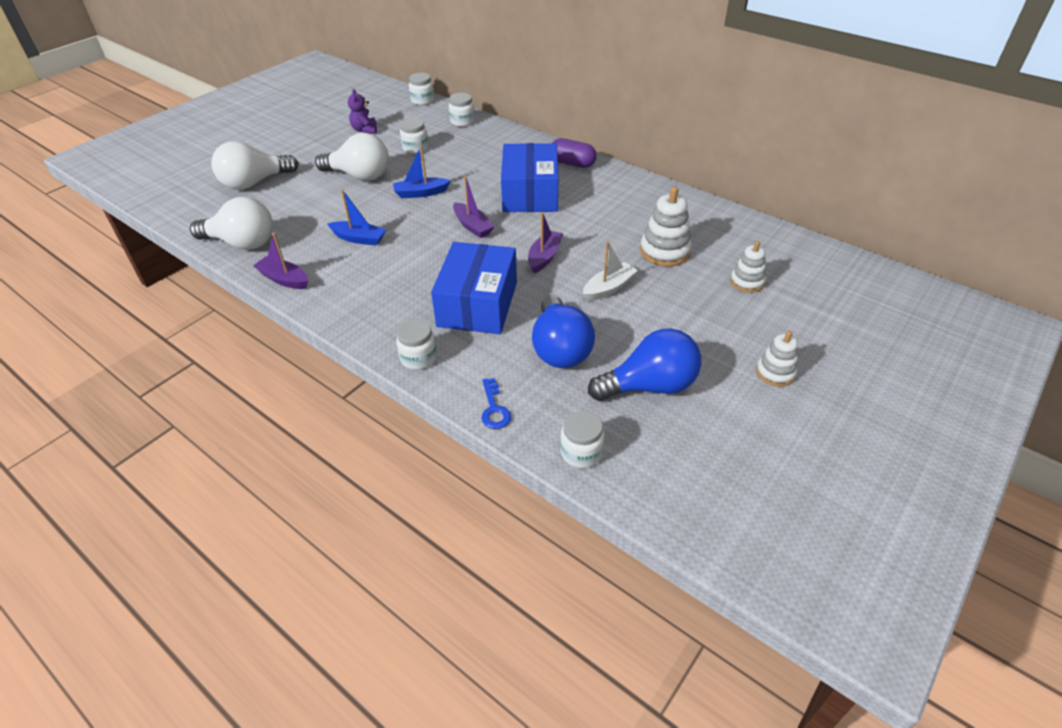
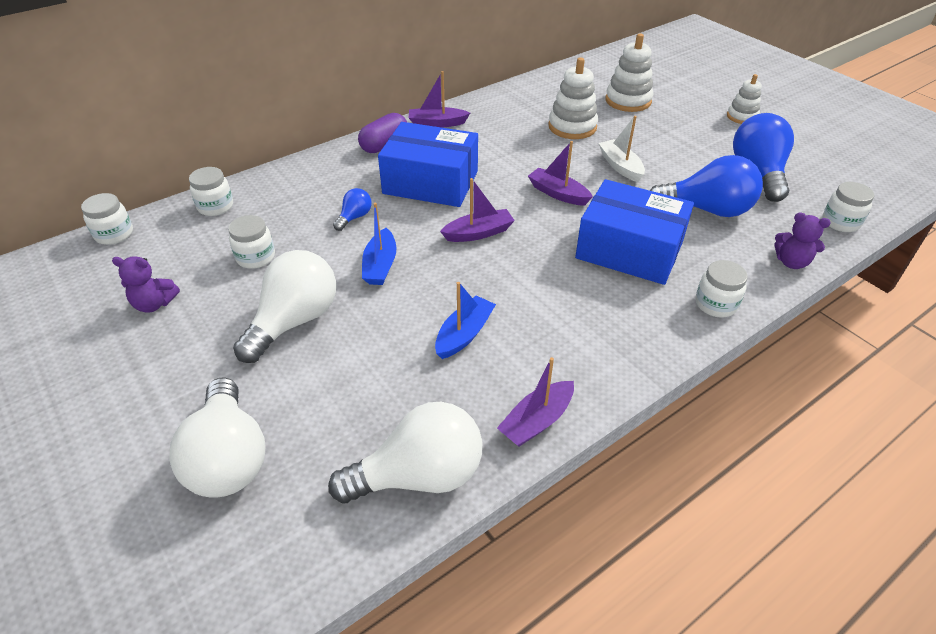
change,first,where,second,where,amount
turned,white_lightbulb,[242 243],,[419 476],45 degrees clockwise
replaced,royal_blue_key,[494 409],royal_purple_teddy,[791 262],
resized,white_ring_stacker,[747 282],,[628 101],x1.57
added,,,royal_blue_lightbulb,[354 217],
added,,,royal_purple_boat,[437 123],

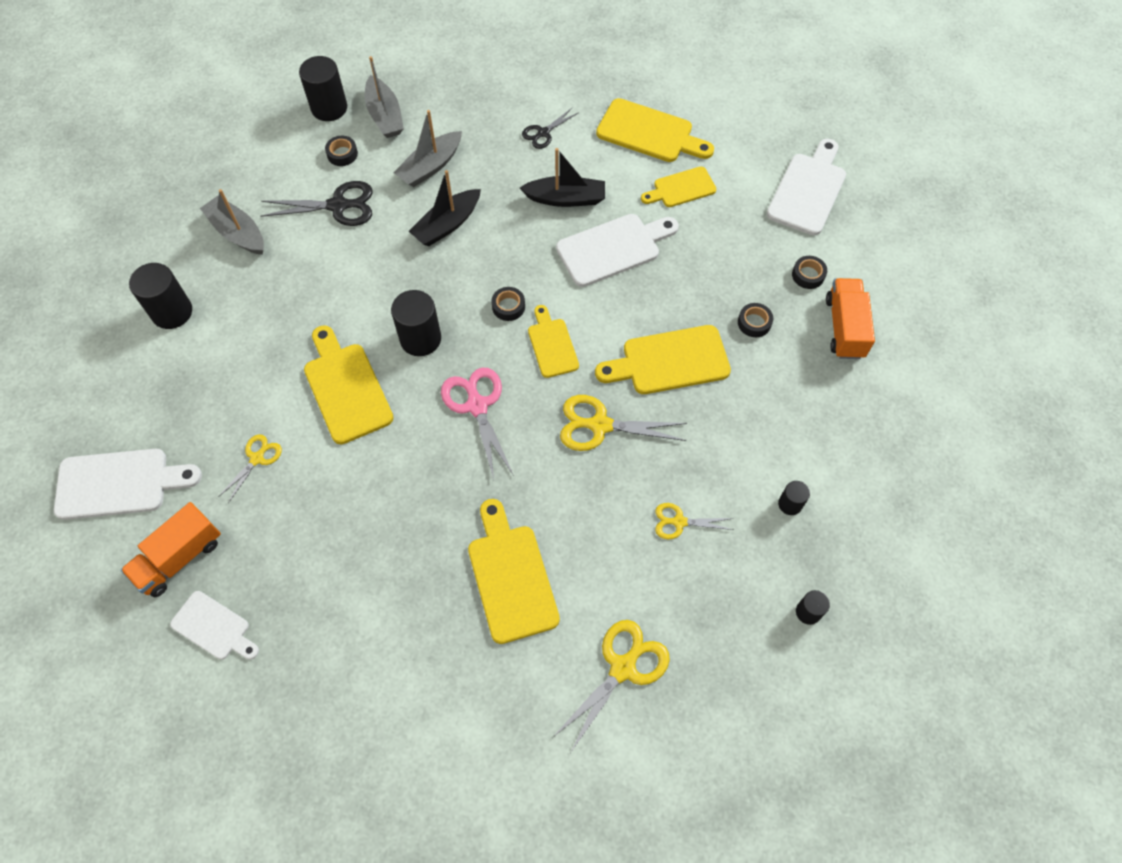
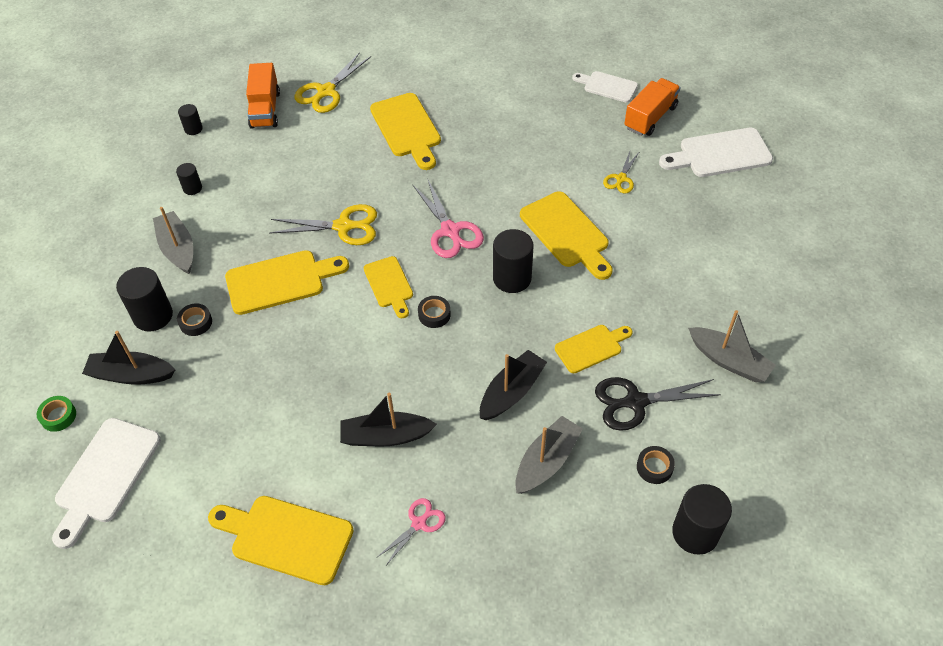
change,first,where,second,where,amount
moved,black_solid_cylinder,[172 312],,[153 316],
moved,grey_boat,[385 116],,[178 248],
recoloured,black_scissors,[543 133],pink_scissors,[419 523],
removed,white_chopping_board,[613 248],,,
moved,bright_yellow_chopping_board,[681 188],,[591 348],
removed,bright_yellow_scissors,[679 522],,,
replaced,black_roll_of_tape,[808 275],black_boat,[131 375],
moved,orange-coloured_truck,[844 327],,[265 109],
added,,,leaf-green_roll_of_tape,[58 416],

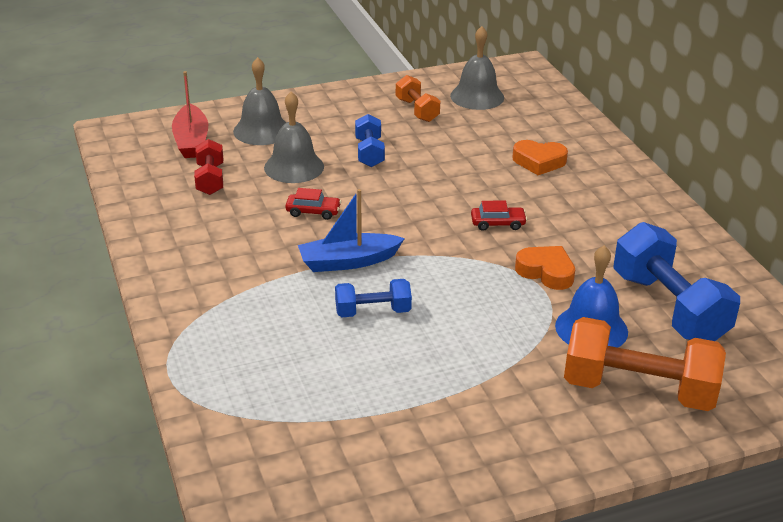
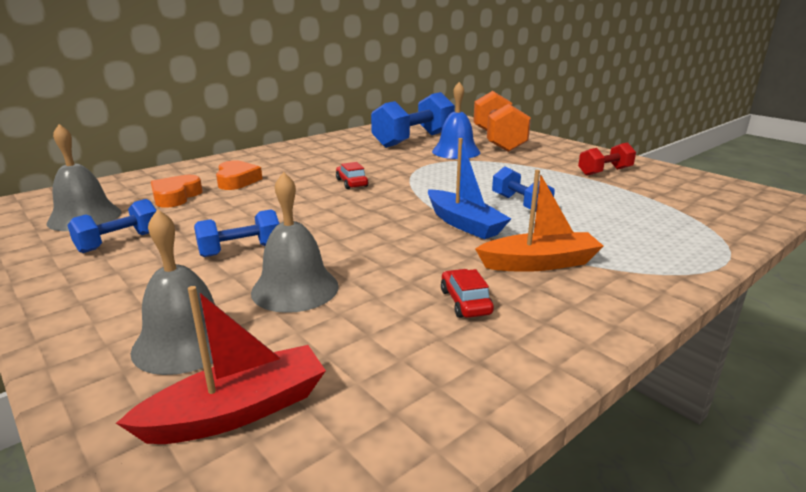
change,first,where,second,where,amount
moved,crimson_hand_weight,[210 179],,[604 172],
moved,crimson_toy_car,[313 212],,[465 302],
recoloured,orange-coloured_hand_weight,[417 110],royal_blue_hand_weight,[119 242],
moved,orange-coloured_heart,[546 272],,[176 196],
added,,,orange-coloured_boat,[539 263],

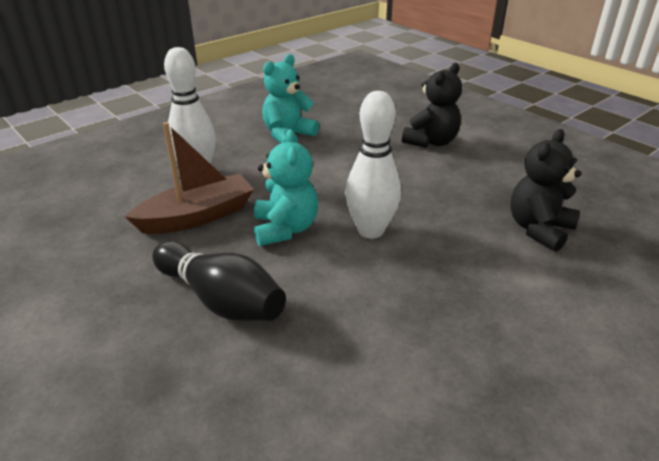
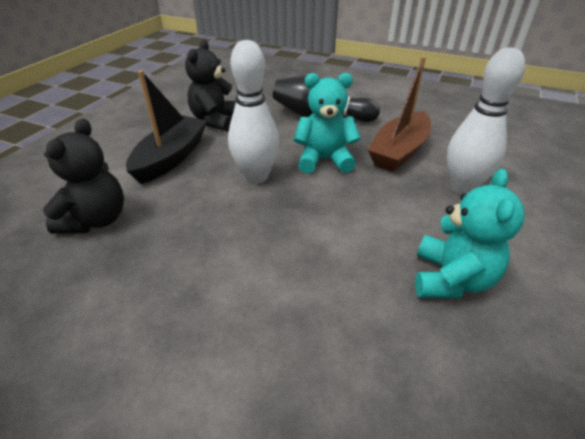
change,first,where,second,where,amount
turned,turquoise_teddy,[285 229],,[324 160],120 degrees clockwise
moved,black_teddy,[431 142],,[215 121],
added,,,black_boat,[171 158],

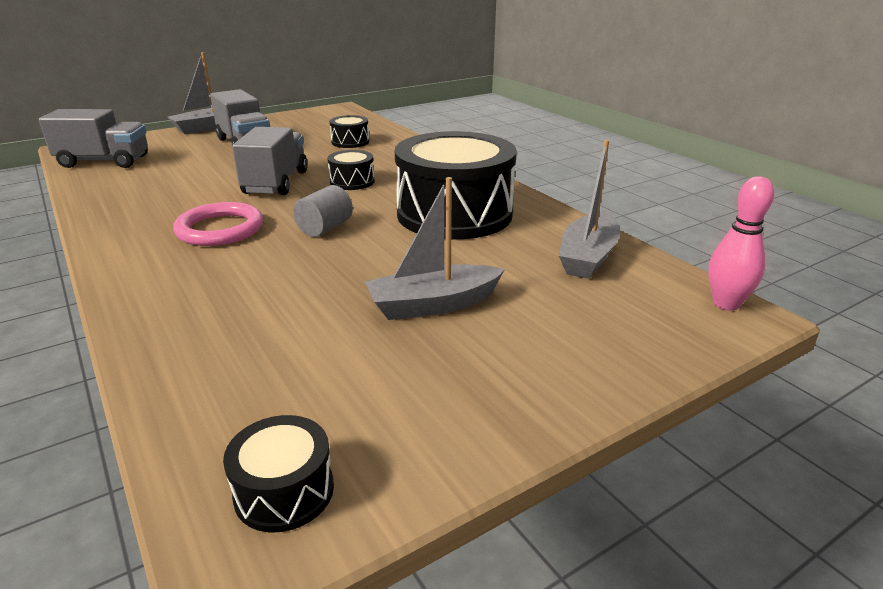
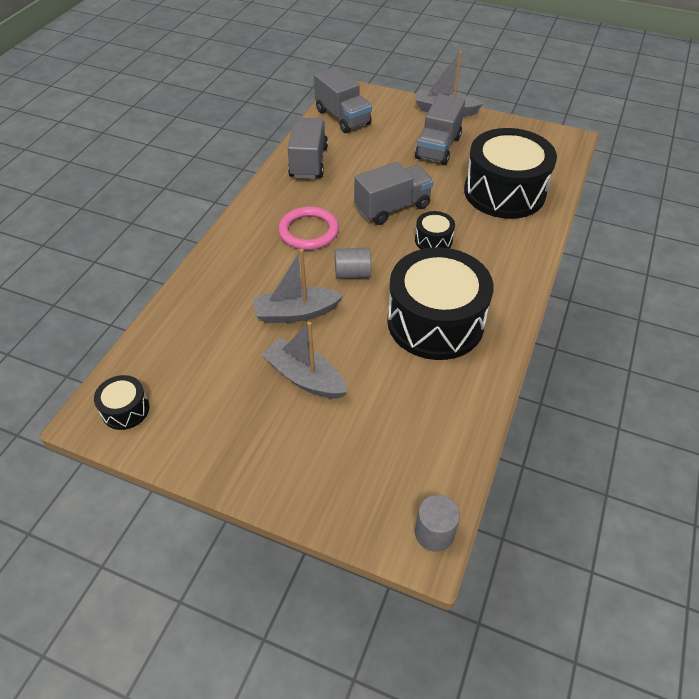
change,first,where,second,where,amount
resized,black_snare_drum,[350 142],,[504 192],x2.30
moved,grey_boat,[588 257],,[296 313],
replaced,pink_skittle,[726 304],grey_solid_cylinder,[434 533],
added,,,grey_truck,[308 162],

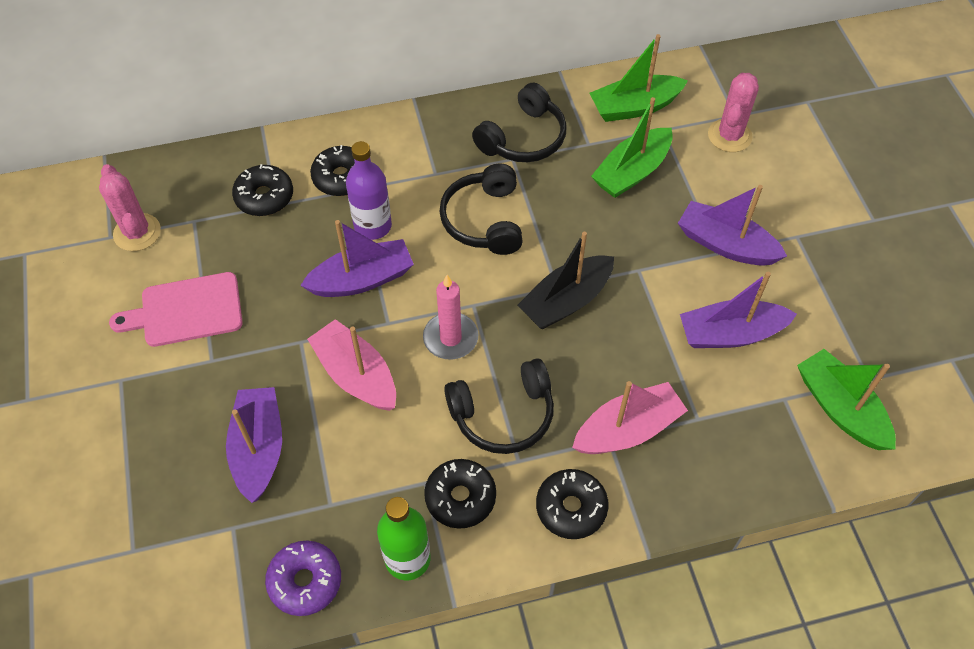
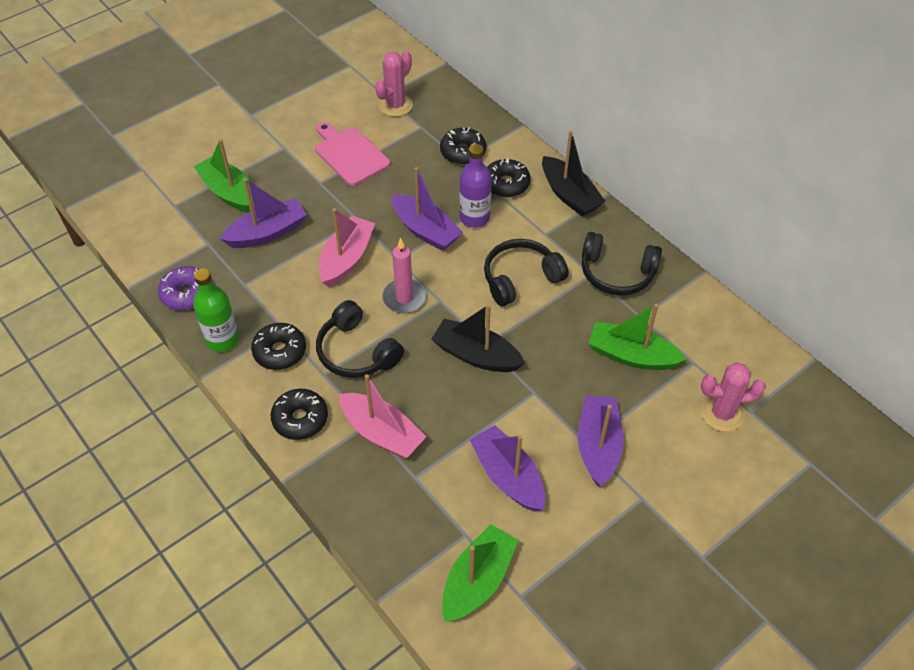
change,first,where,second,where,amount
moved,leaf-green_boat,[634 107],,[229 192],
added,,,black_boat,[569 195],

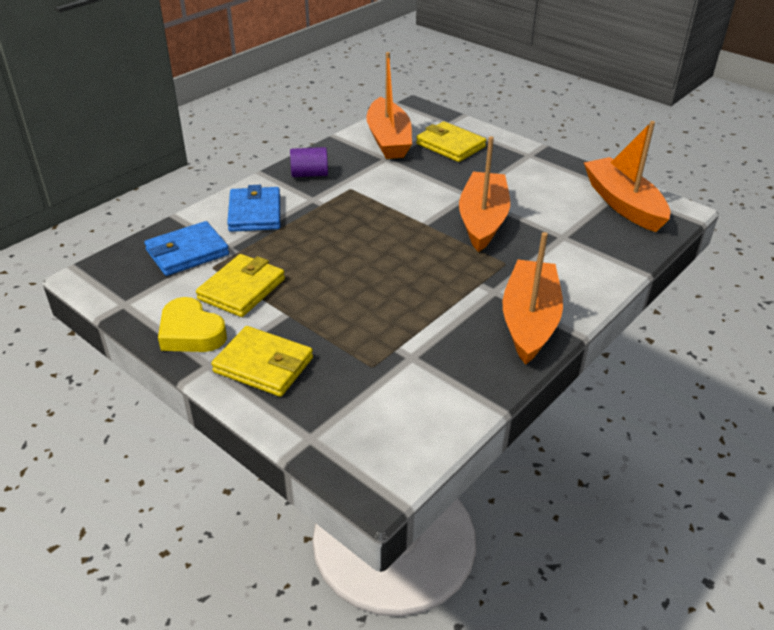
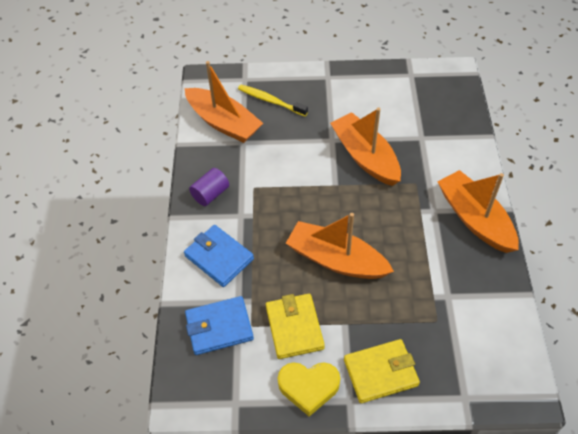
change,first,where,second,where,amount
turned,royal_blue_billfold,[187 252],,[219 327],60 degrees clockwise
replaced,bright_yellow_billfold,[450 145],bright_yellow_tooth_brush,[270 101],
moved,orange-coloured_boat,[623 204],,[336 260],

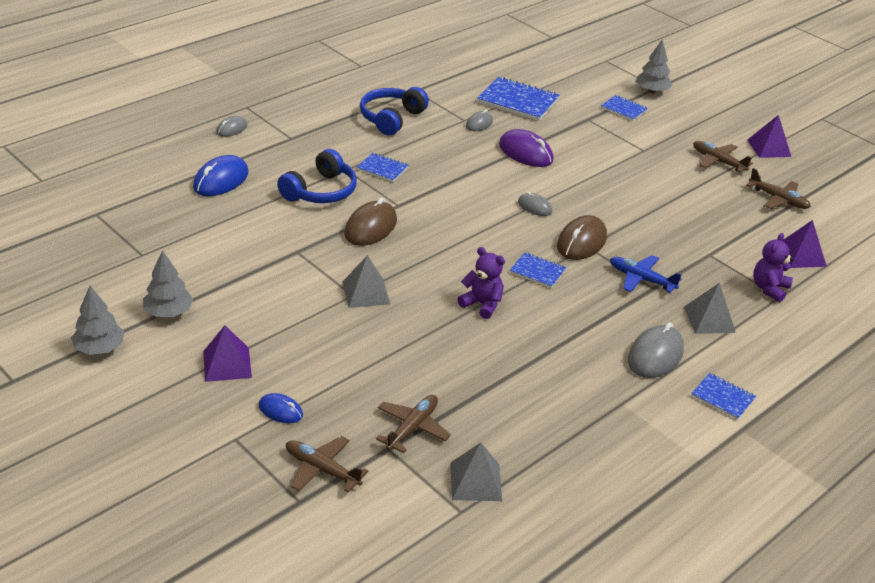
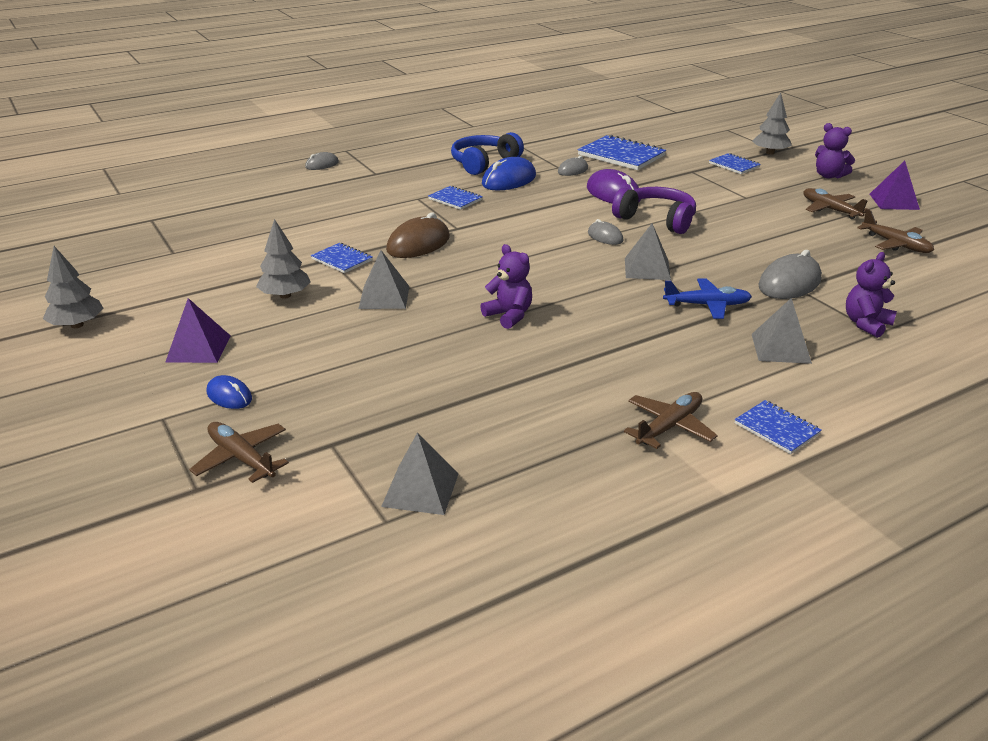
change,first,where,second,where,amount
moved,grey_tree,[168 312],,[285 295],
moved,royal_blue_PC_mouse,[221 180],,[509 180],
removed,royal_blue_over-ear_headphones,[320 191],,,
moved,dark_brown_plane,[412 428],,[669 427],
moved,royal_blue_exercise_book,[537 271],,[342 260],
replaced,dark_brown_PC_mouse,[581 242],grey_pyramid,[647 268],
turned,royal_blue_plane,[641 279],,[707 305],135 degrees clockwise
moved,grey_PC_mouse,[655 355],,[789 283],
removed,royal_purple_pyramid,[801 255],,,
added,,,royal_purple_over-ear_headphones,[656 220],
added,,,royal_purple_teddy,[829 176],

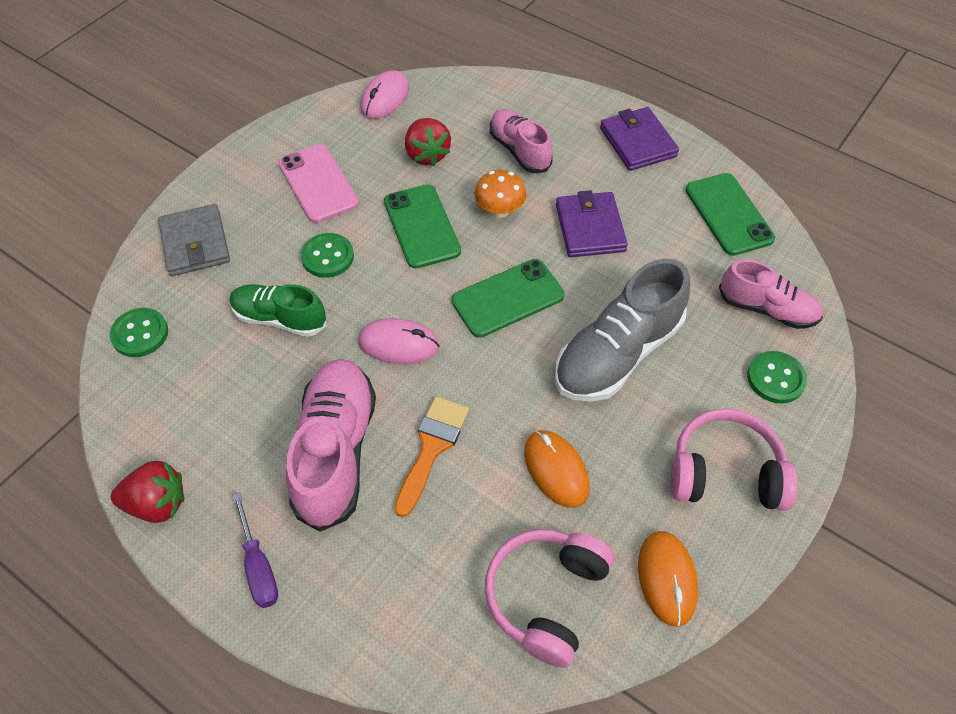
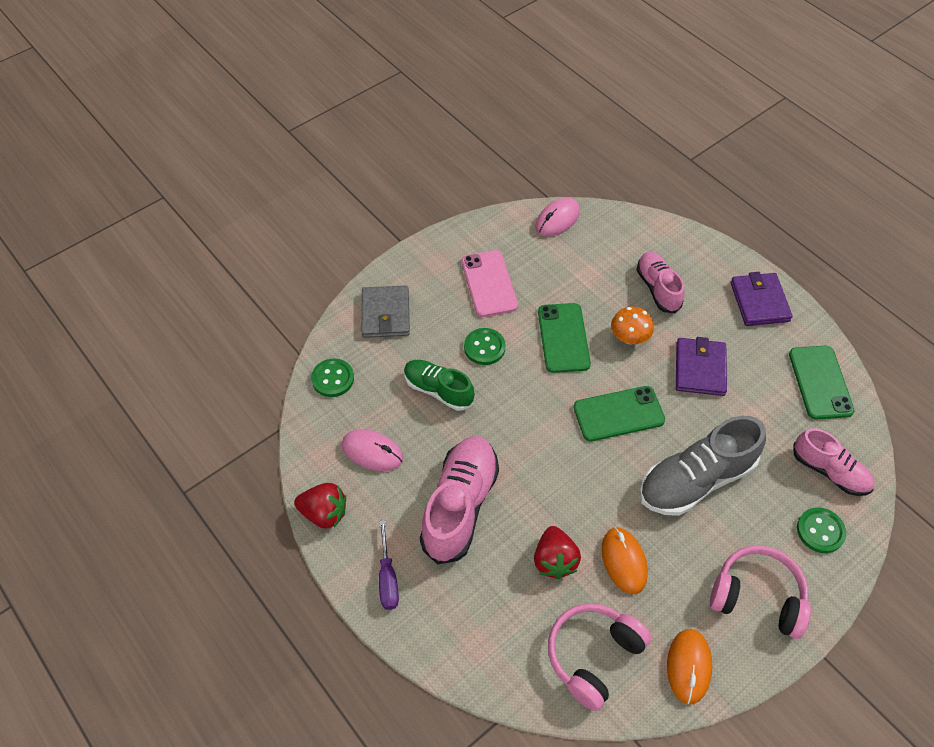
change,first,where,second,where,amount
moved,pink_PC_mouse,[398 344],,[372 452],
removed,orange-coloured_brush,[432 448],,,
moved,crimson_berry,[427 154],,[554 560],

